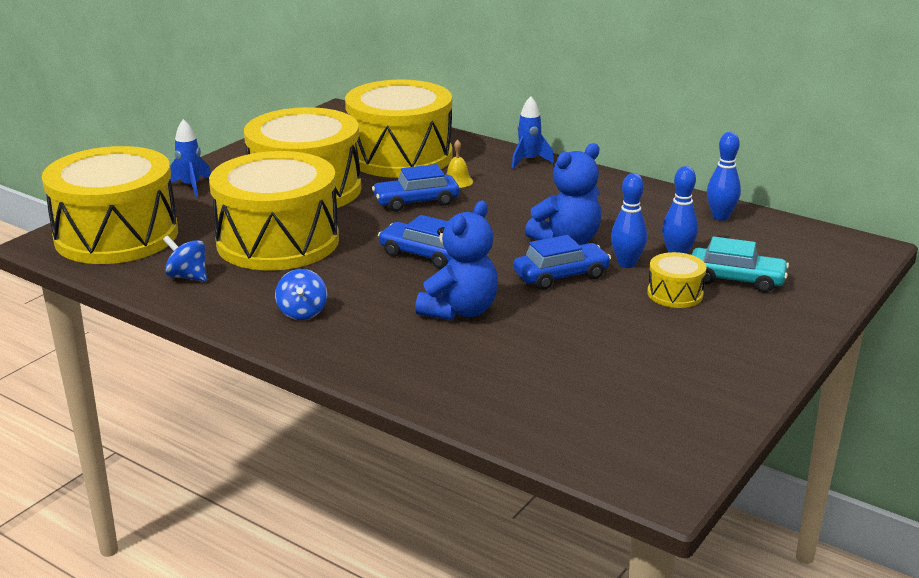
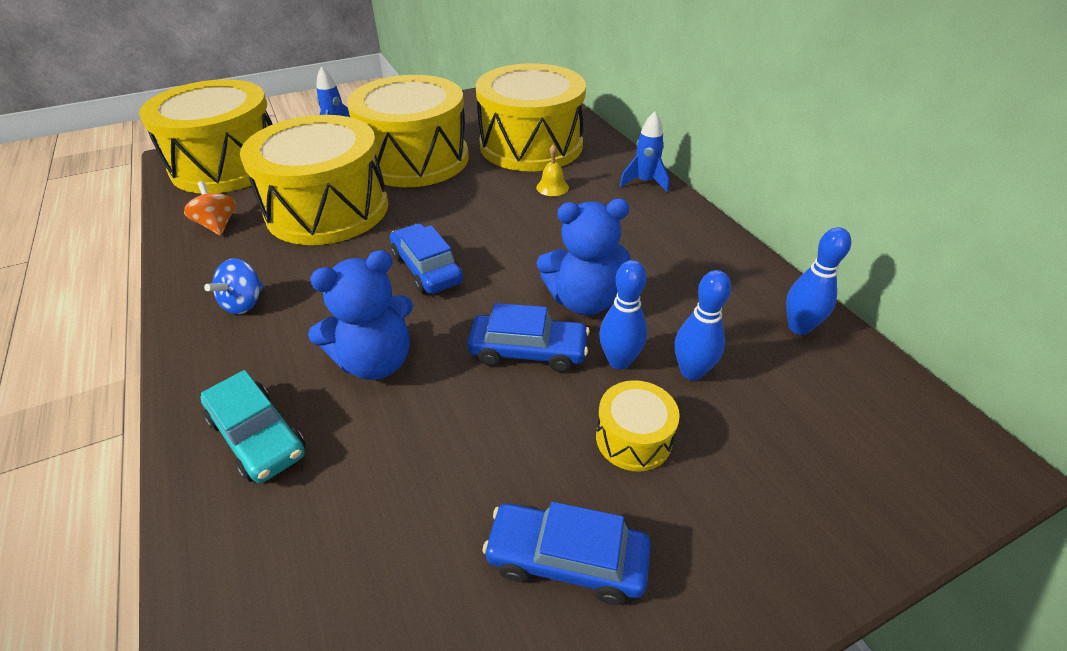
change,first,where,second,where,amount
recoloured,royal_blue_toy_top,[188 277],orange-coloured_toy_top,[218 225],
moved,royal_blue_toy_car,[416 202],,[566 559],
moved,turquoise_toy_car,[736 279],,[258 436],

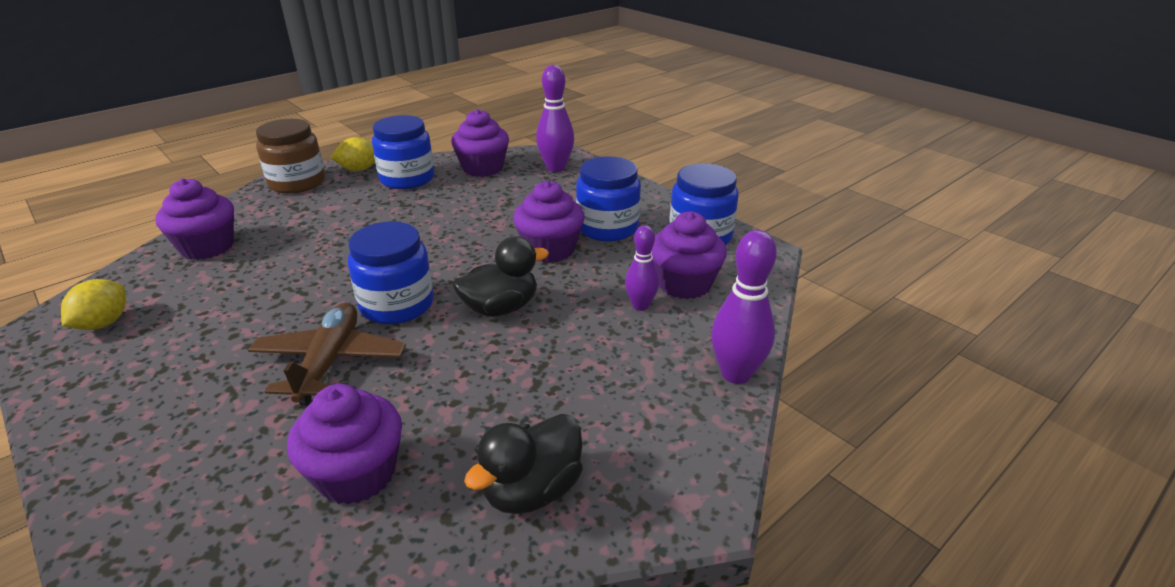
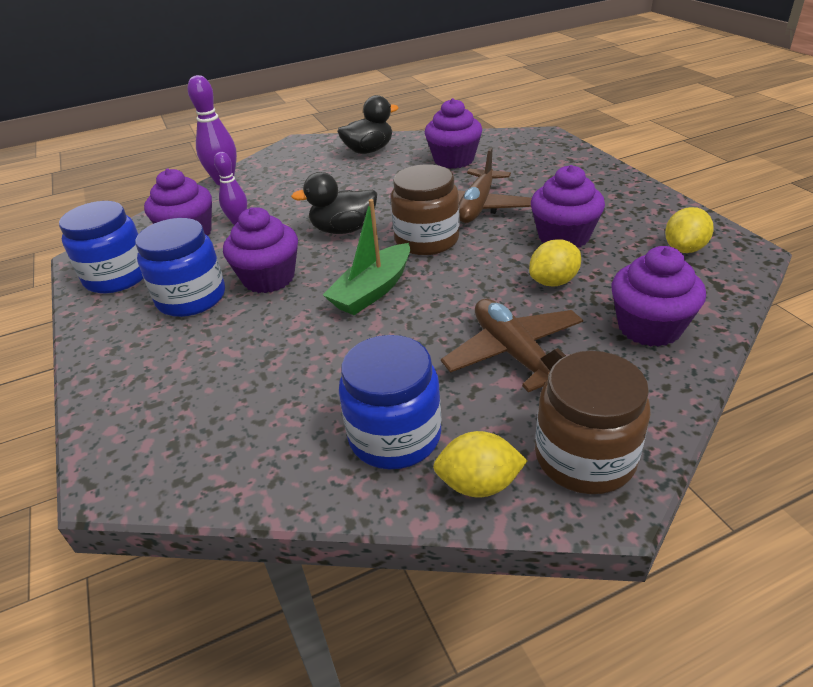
change,first,where,second,where,amount
recoloured,royal_blue_preserve_jar,[397 305],dark_brown_preserve_jar,[427 240],
moved,royal_purple_cupcake,[483 168],,[563 237],
removed,royal_purple_skittle,[556 168],,,
added,,,leaf-green_boat,[373 290],
added,,,dark_brown_plane,[514 354],
added,,,bright_yellow_citrus_fruit,[553 282],

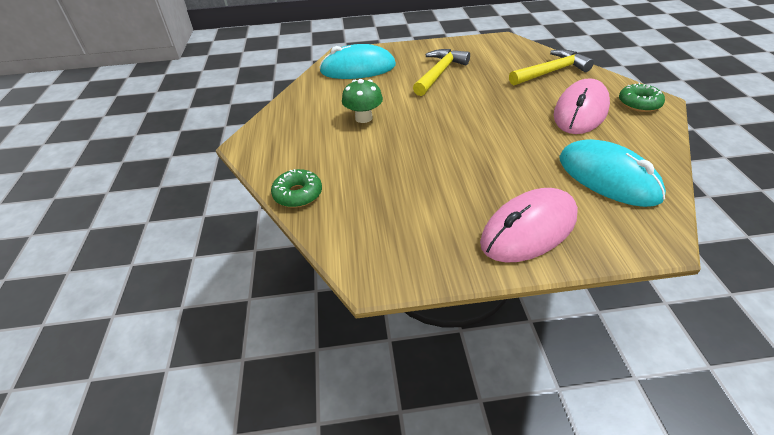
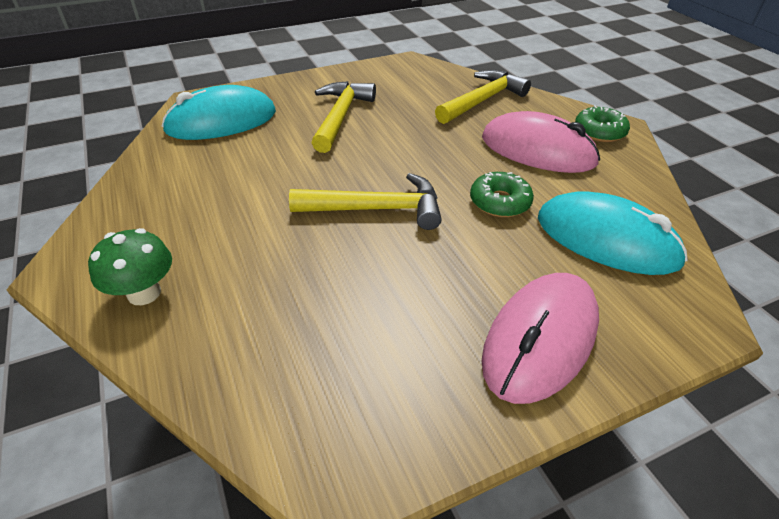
change,first,where,second,where,amount
moved,leaf-green_donut,[298 194],,[500 202],
moved,leaf-green_toadstool,[363 118],,[144 293],
turned,pink_PC_mouse,[580 111],,[537 150],75 degrees counterclockwise
added,,,bright_yellow_hammer,[377 209],

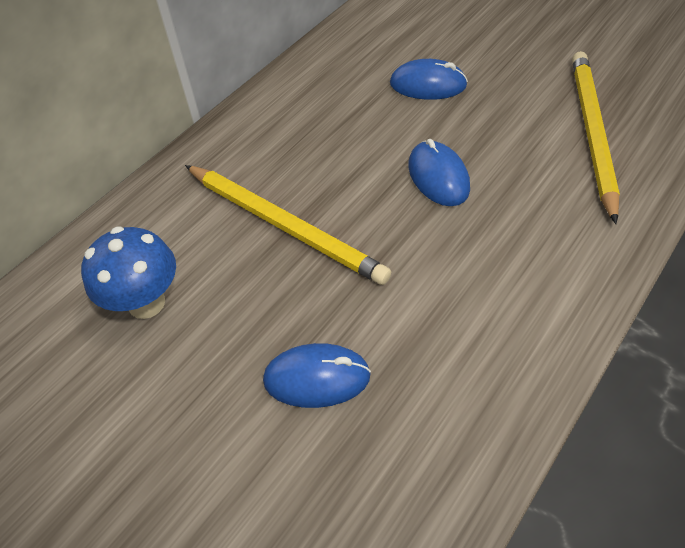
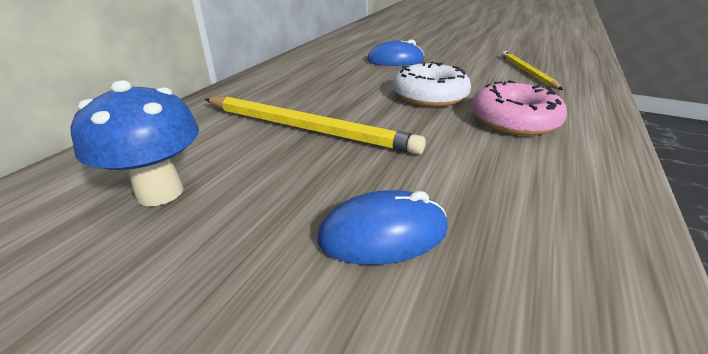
change,first,where,second,where,amount
replaced,royal_blue_PC_mouse,[438 176],white_donut,[429 96],
resized,bright_yellow_lead_pencil,[591 133],,[527 72],x0.62
added,,,pink_donut,[514 120],

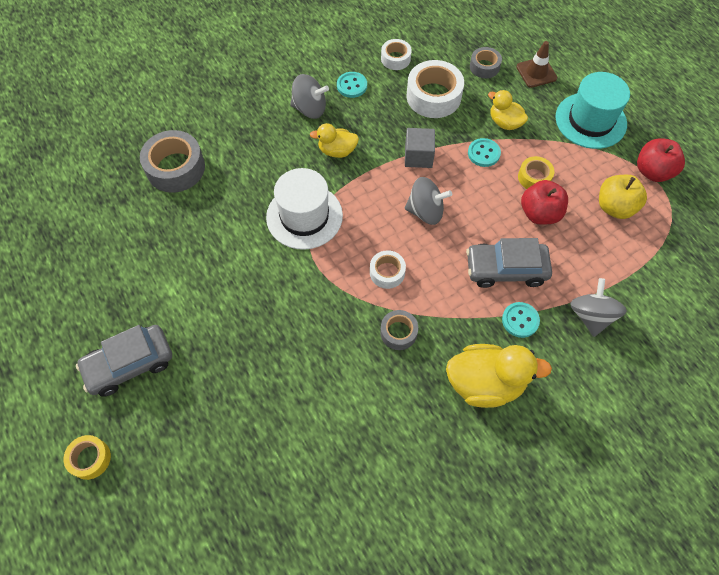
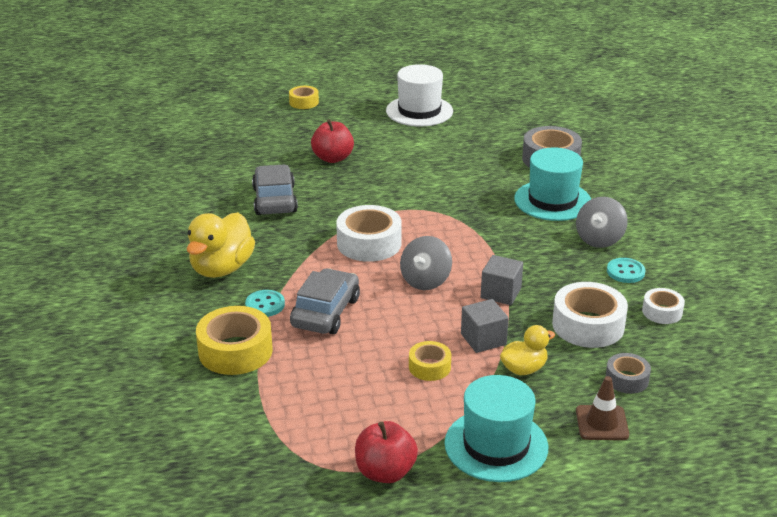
change,first,where,second,where,amount
moved,grey_toy_car,[129 364],,[274 200],
moved,white_hat,[304 216],,[419 111],
removed,bright_yellow_duck,[337 151],,,
resized,white_roll_of_tape,[387 272],,[369 243],x1.78
removed,grey_roll_of_tape,[398 332],,,
replaced,turquoise_sewing_button,[483 153],grey_solid_cube,[483 339],
moved,crimson_toy_apple,[540 213],,[333 158],
replaced,grey_toy_top,[591 316],bright_yellow_roll_of_tape,[235 351],
removed,bright_yellow_toy_apple,[615 207],,,
added,,,turquoise_hat,[552 200],

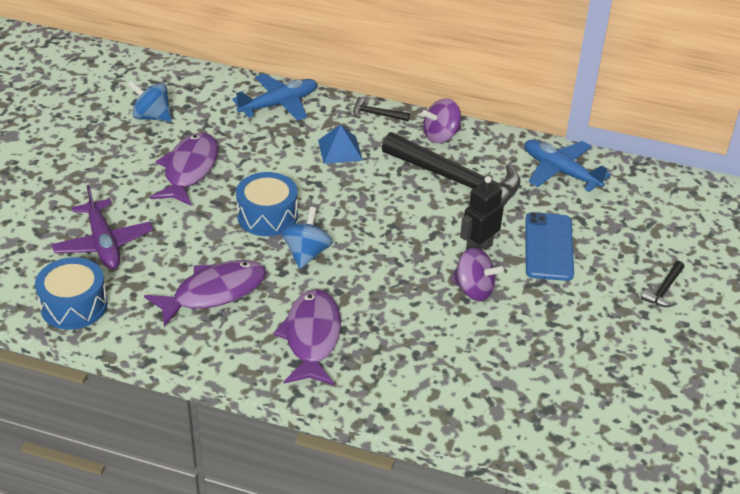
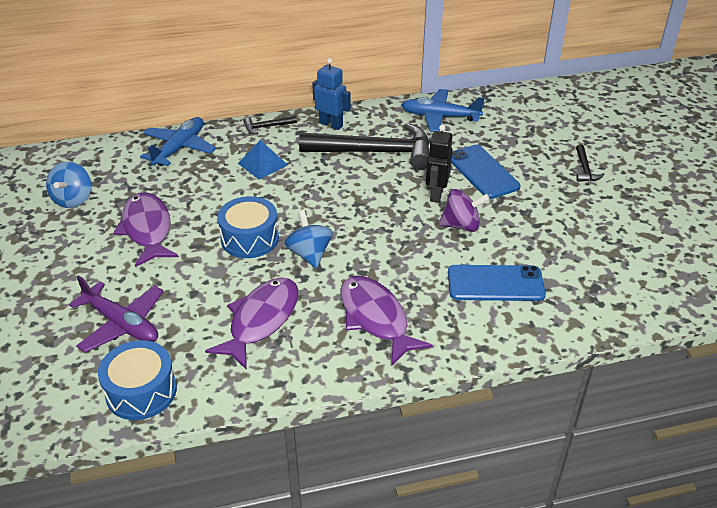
change,first,where,second,where,amount
turned,royal_blue_toy_top,[152 117],,[73 199],75 degrees counterclockwise
replaced,royal_purple_toy_top,[441 136],royal_blue_robot,[331 124],
added,,,royal_blue_smartphone,[495 283],

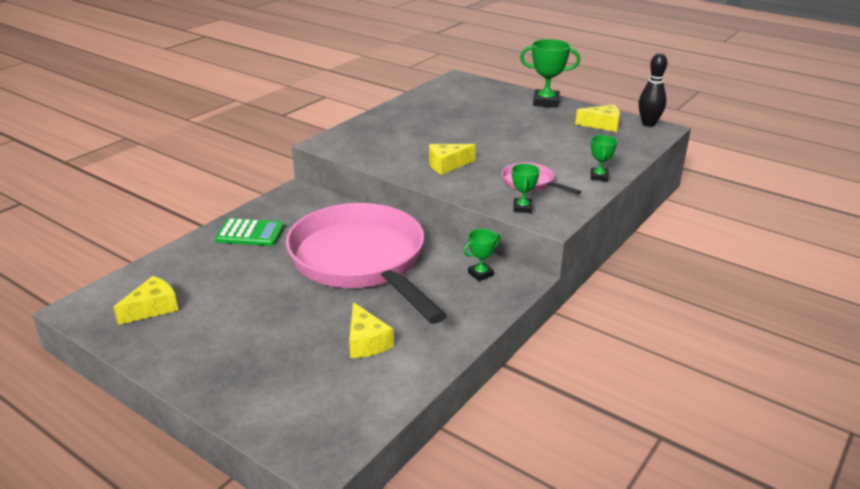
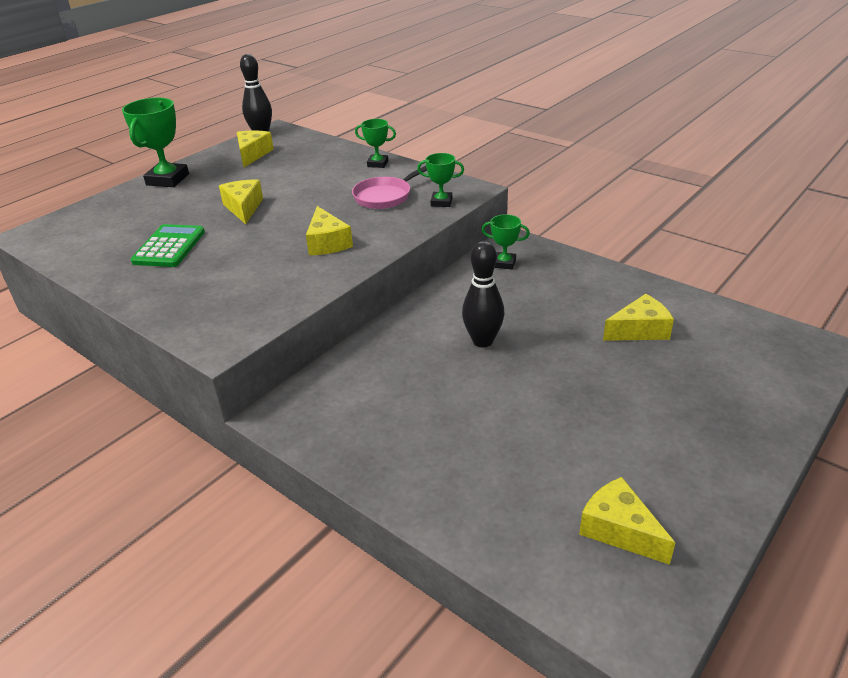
change,first,where,second,where,amount
moved,leaf-green_adding_machine,[250 233],,[169 247],
replaced,pink_pan,[361 261],black_skittle,[482 341],
turned,leaf-green_award_cup,[480 274],,[504 263],45 degrees counterclockwise
added,,,bright_yellow_cheese,[243 208],

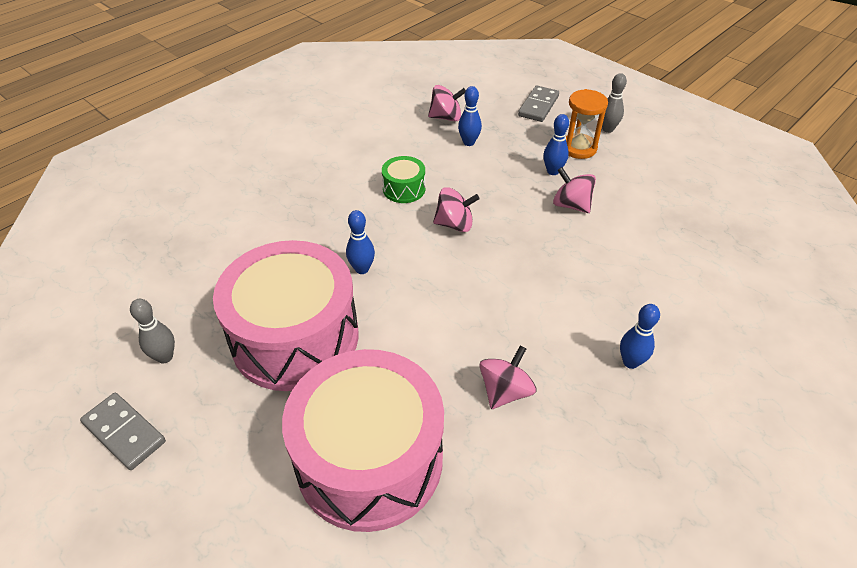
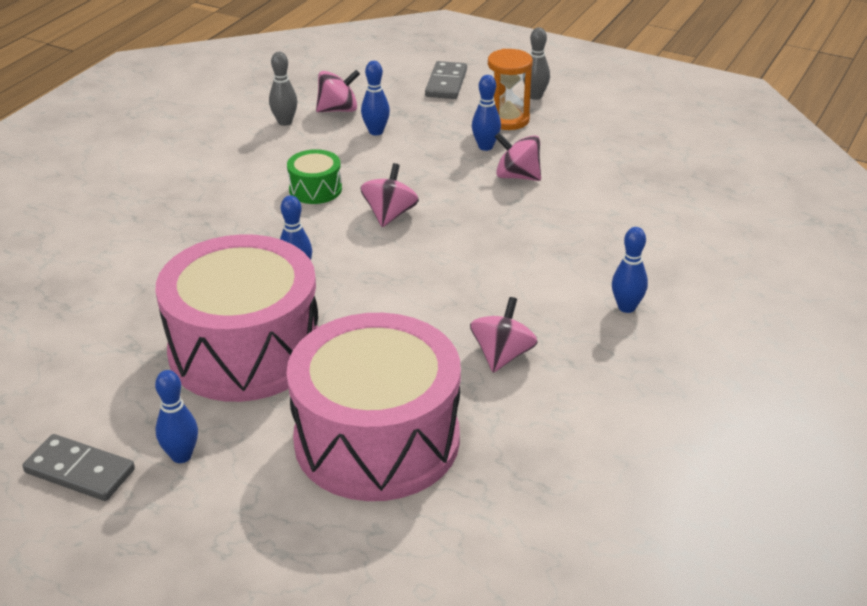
change,first,where,second,where,amount
moved,grey_skittle,[165 357],,[285 122],
turned,pink_toy_top,[454 224],,[390 215],60 degrees counterclockwise
added,,,royal_blue_skittle,[181 456],

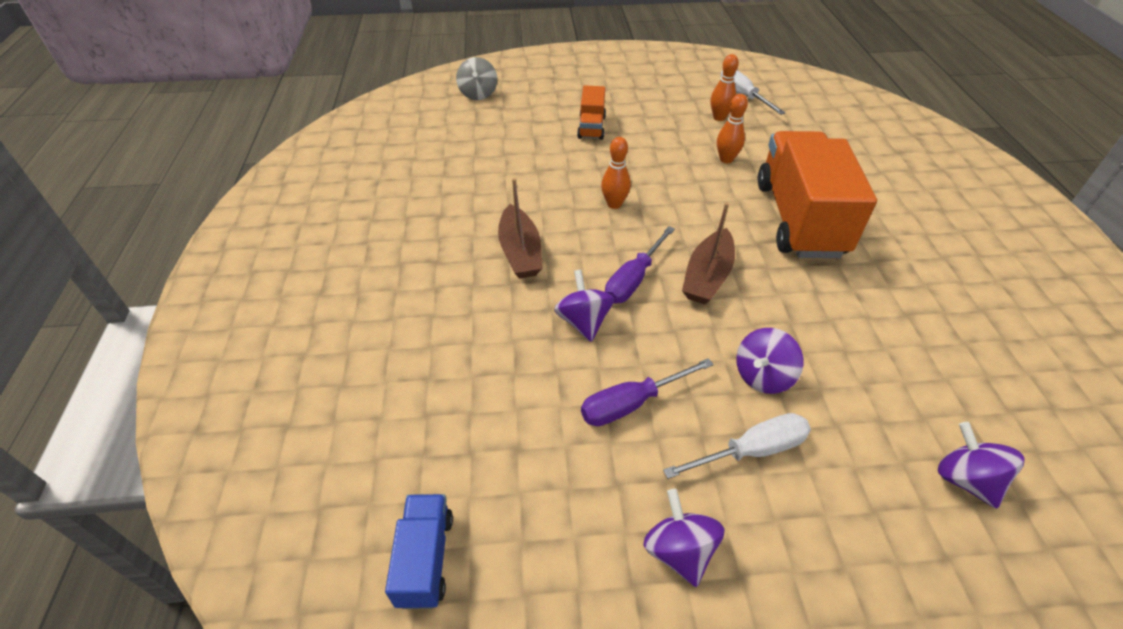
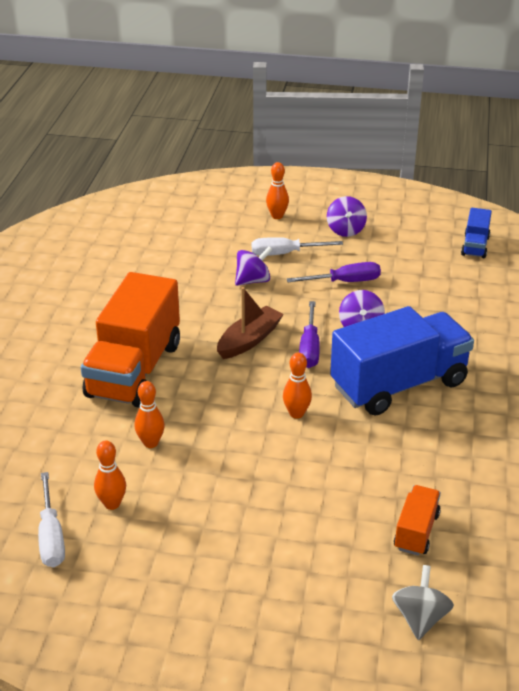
change,first,where,second,where,amount
replaced,dark_brown_boat,[520 252],royal_blue_truck,[399 384],
moved,orange-coloured_truck,[591 127],,[416 531],
turned,royal_purple_hand_screwdriver,[633 279],,[309 348],135 degrees clockwise
removed,royal_purple_toy_top,[965 480],,,
added,,,orange-coloured_skittle,[277 216],

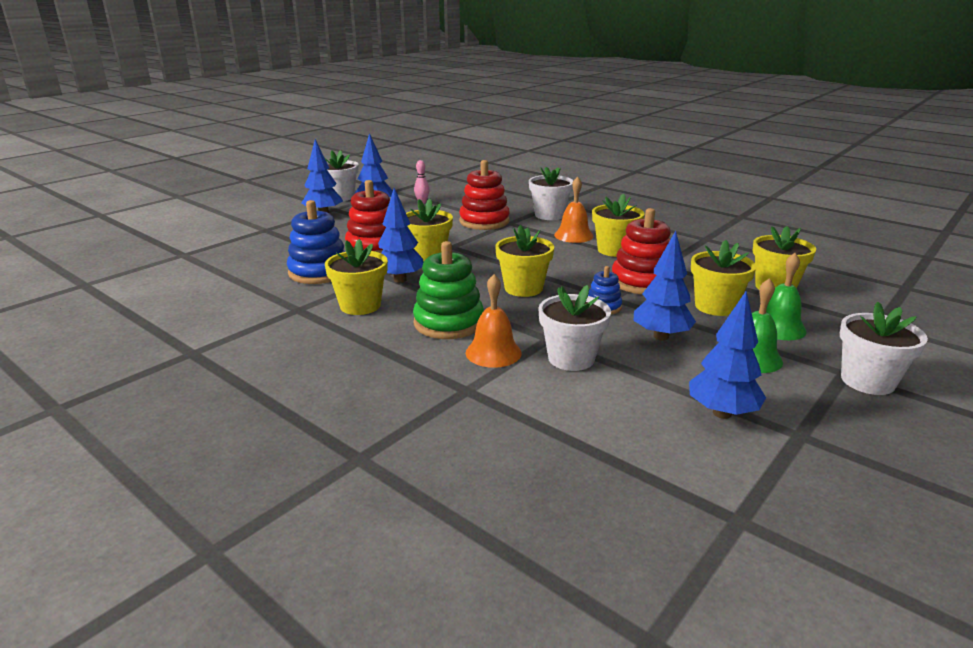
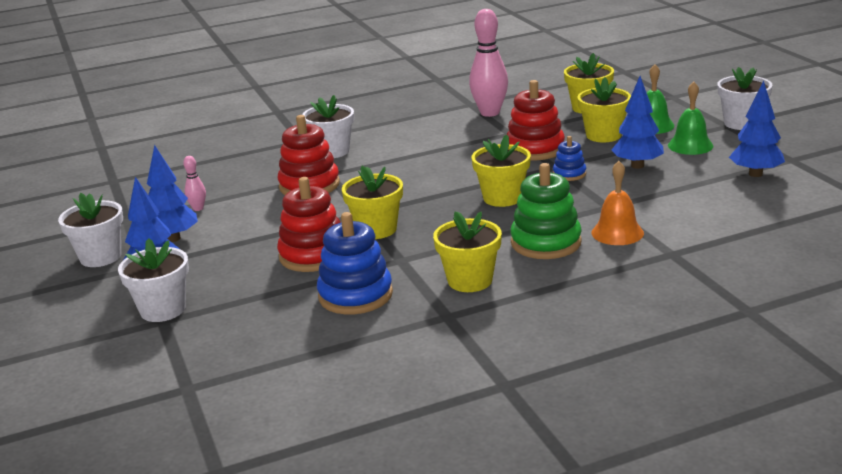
change,first,where,second,where,amount
removed,royal_blue_tree,[400 280],,,
moved,white_plant_pot,[571 358],,[163 310],
removed,orange-coloured_school_bell,[573 235],,,
removed,bright_yellow_plant_pot,[614 250],,,
added,,,pink_skittle,[490 113],

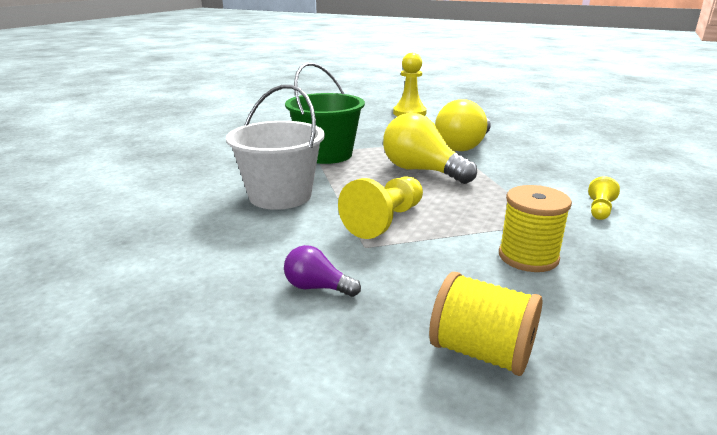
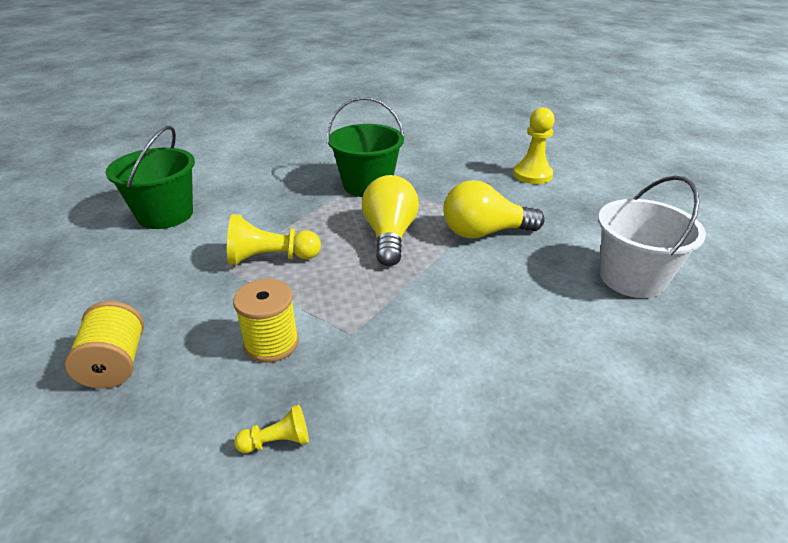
change,first,where,second,where,amount
moved,white_bucket,[280 196],,[632 278],
removed,royal_purple_lightbulb,[317 287],,,
moved,bright_yellow_chess_pawn,[600 210],,[277 441],
added,,,leaf-green_bucket,[165 215],

